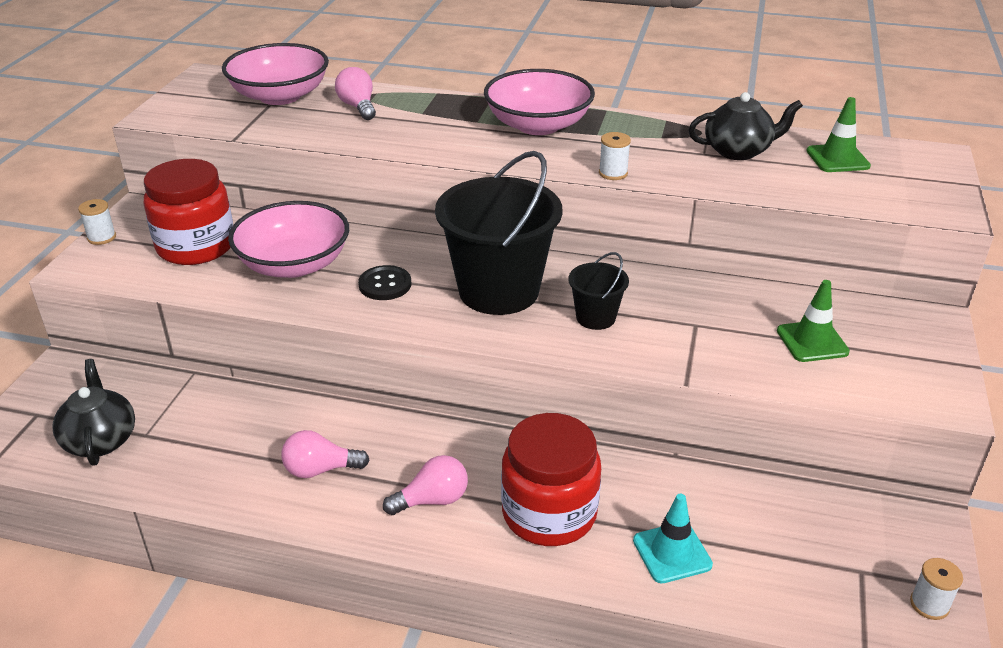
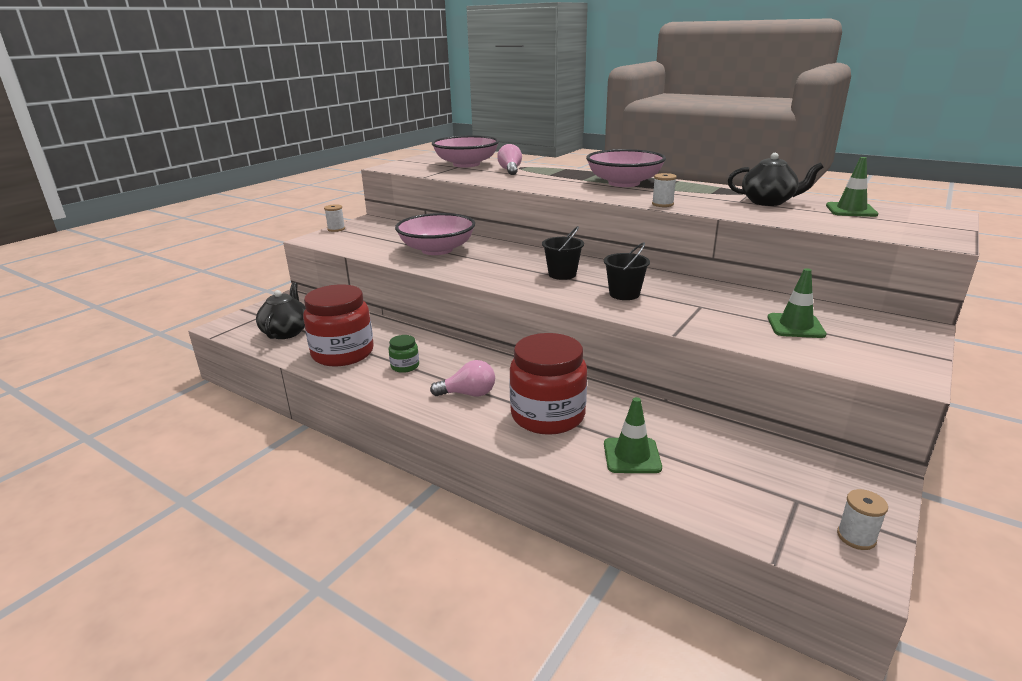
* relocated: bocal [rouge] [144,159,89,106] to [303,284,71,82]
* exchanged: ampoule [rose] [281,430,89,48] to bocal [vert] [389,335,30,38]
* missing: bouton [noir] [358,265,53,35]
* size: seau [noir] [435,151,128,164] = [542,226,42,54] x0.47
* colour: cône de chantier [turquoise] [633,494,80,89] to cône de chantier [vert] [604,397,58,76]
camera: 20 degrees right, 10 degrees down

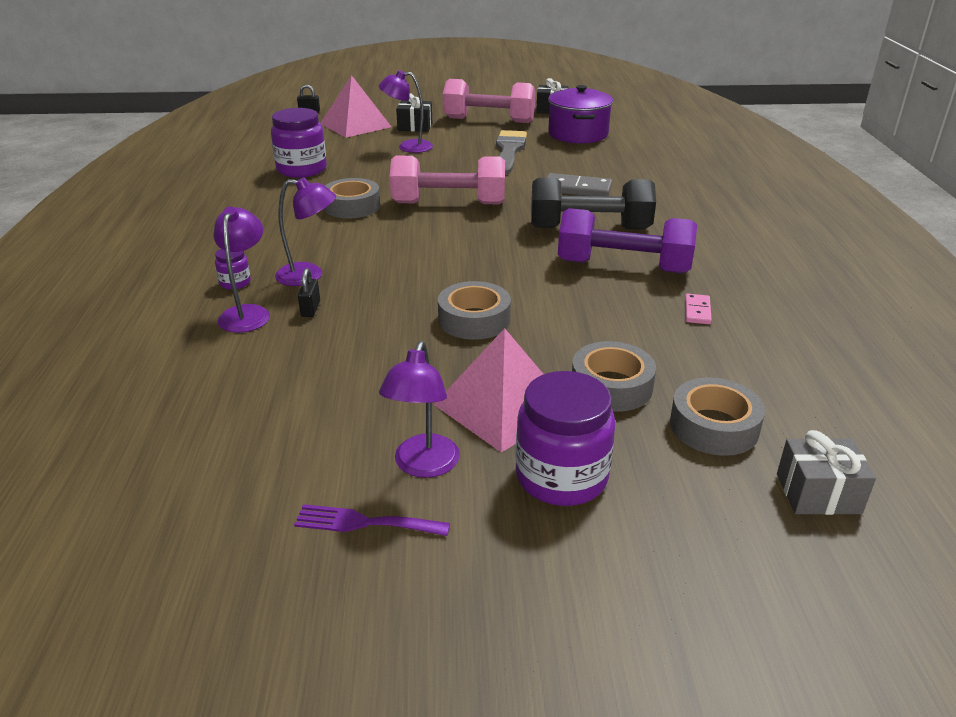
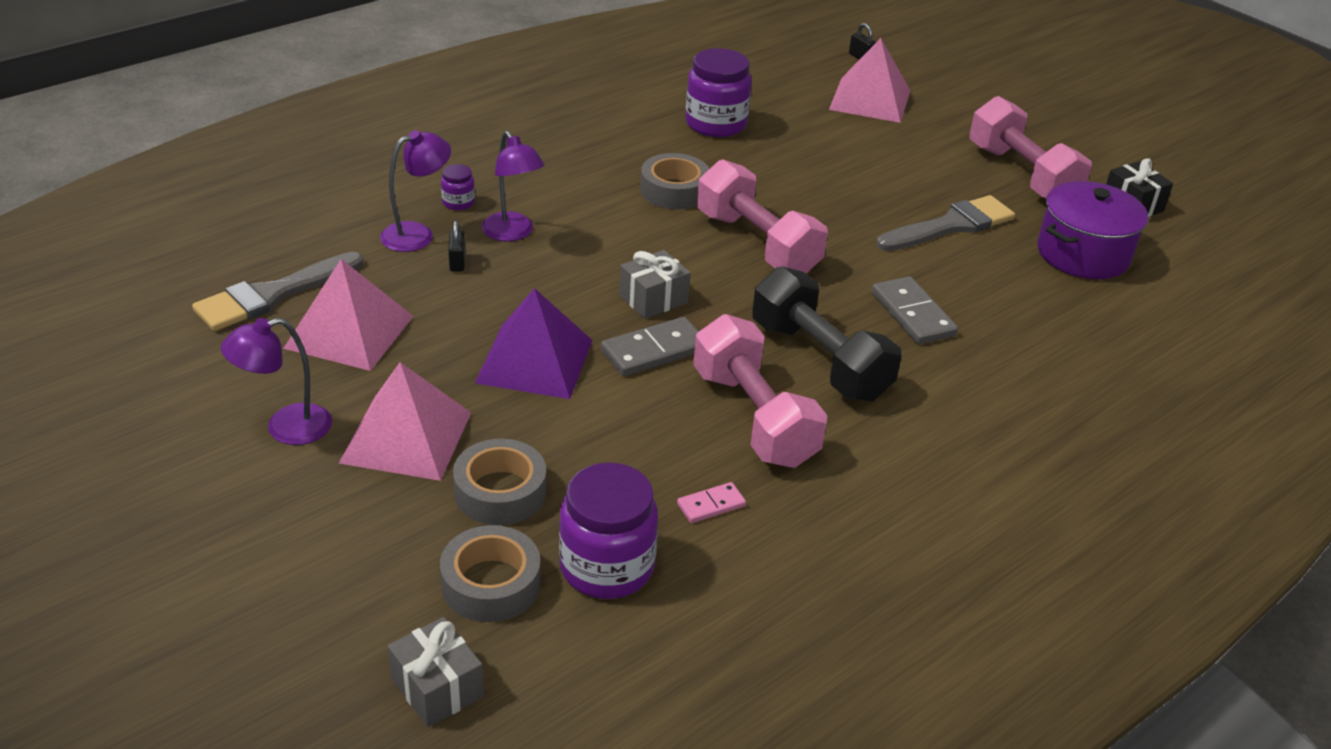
* missing: fourchette [violet] [294,504,156,32]
* spun: cadenas [noir] [298,268,22,49] = [448,221,17,51] 60 degrees counterclockwise
* missing: lampe [violet] [379,70,54,83]
* missing: cadeau [noir] [396,94,36,38]
* exchanged: ruban adhésif [gris] [438,281,73,59] to pyramide [violet] [475,288,117,111]
* relocated: bocal [violet] [516,371,99,135] to [559,462,99,137]
* colour: haltère [violet] [558,208,139,65] to haltère [rose] [693,314,134,154]
* appeared: pinceau [gris] [192,252,172,79]
* appeared: pyramide [rose] [283,259,130,112]
* appeared: domino [gris] [601,317,98,59]
* appeared: cadeau [gris] [619,250,72,69]
camera: 50 degrees right, 5 degrees up

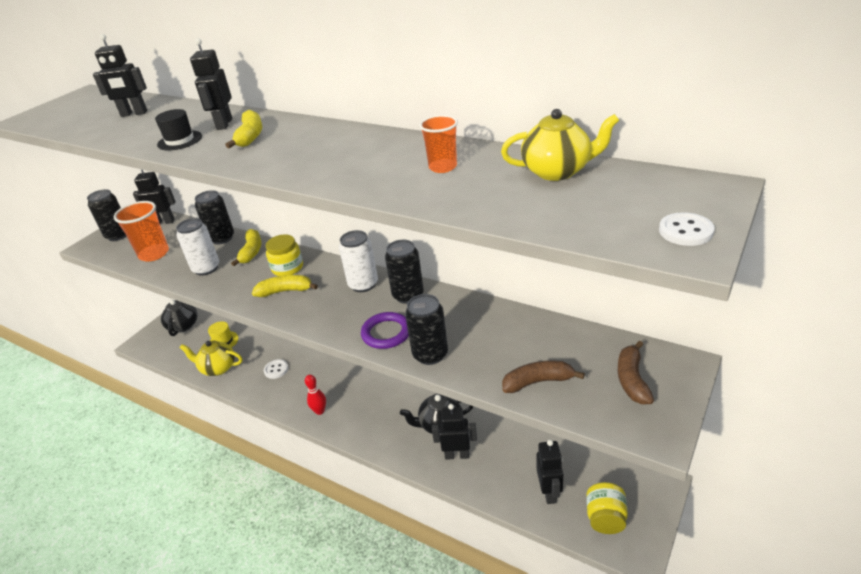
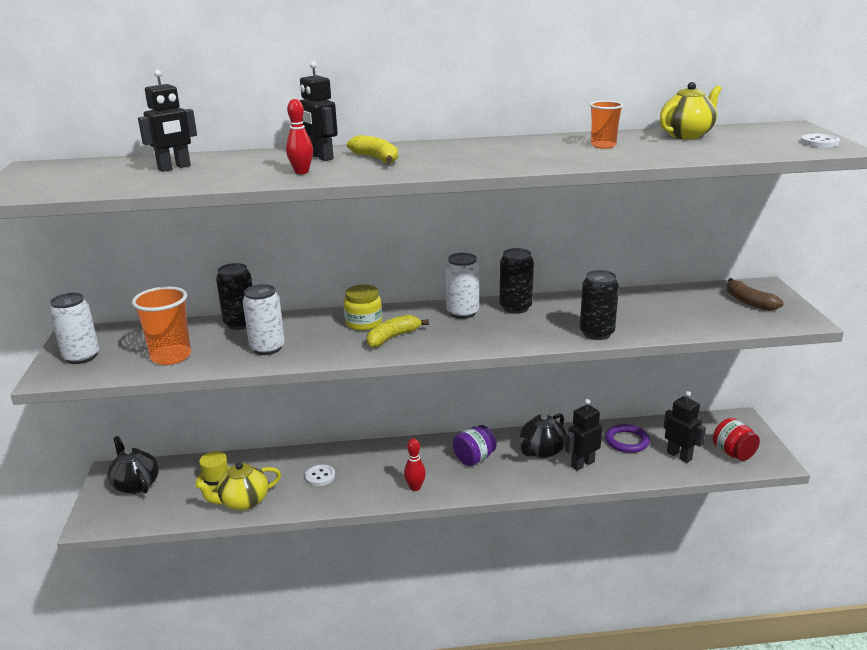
* colour: canette [noir] [87,189,40,52] to canette [blanc] [49,293,50,71]
* missing: robot [noir] [133,169,43,55]
* exchanged: chapeau [noir] [155,109,47,41] to quille [rouge] [286,99,27,75]
* missing: banane [jaune] [231,229,30,37]
* relocated: anneau [violet] [361,312,48,37] to [605,424,45,29]
* missing: banane [marron] [502,361,83,32]
* colour: bocal [jaune] [586,482,42,52] to bocal [rouge] [713,418,47,43]
* appeared: bocal [violet] [453,425,44,41]
camera: 40 degrees left, 10 degrees down

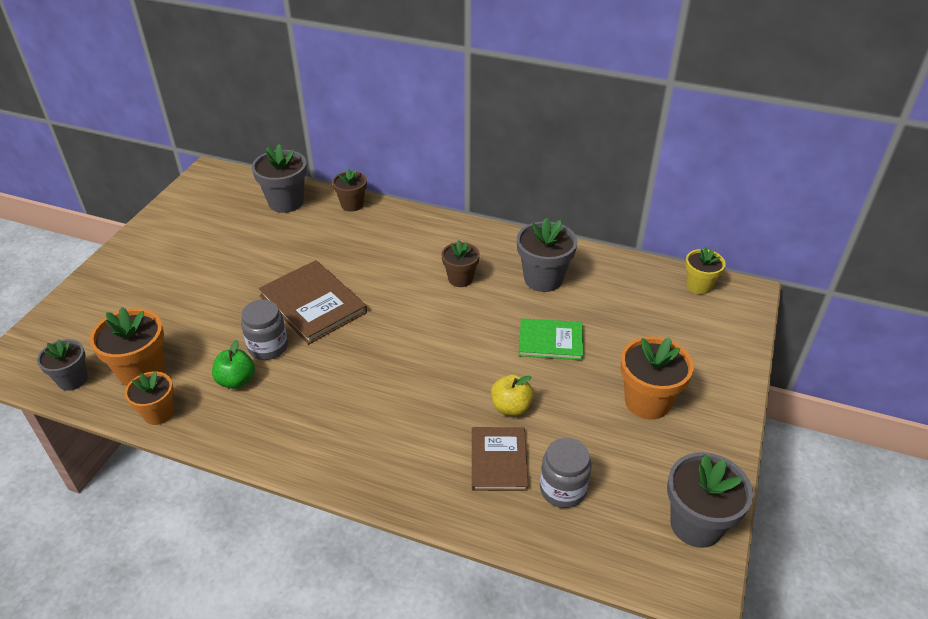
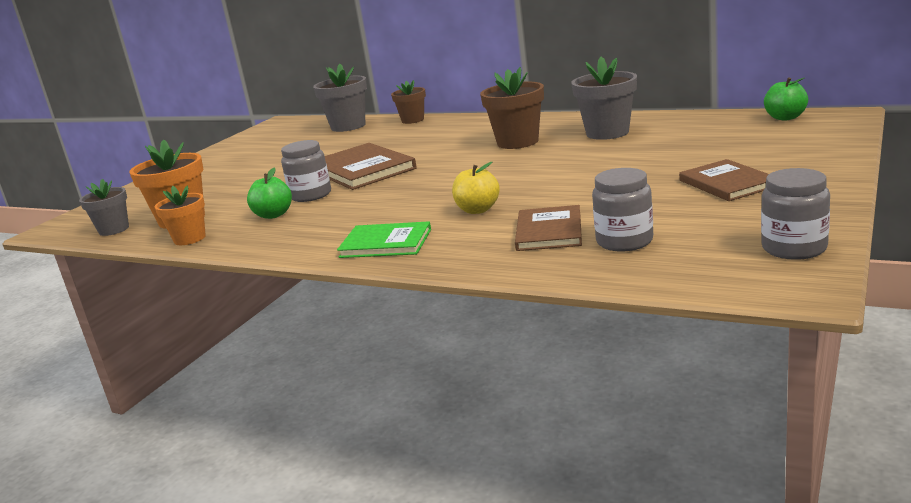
* size: pot de fleurs [marron] [441,240,39,47] = [480,67,64,82] x1.56
* relocated: pomme [jaune] [491,374,43,42] to [452,162,48,52]
* relocated: livre [vert] [519,318,64,42] to [337,221,94,37]
* exchanged: pot de fleurs [orange] [620,337,74,83] to livre [marron] [679,159,90,42]
* exchanged: pot de fleurs [gris] [667,452,86,96] to bocal [gris] [761,168,69,92]
* exchanged: pot de fleurs [jaune] [685,247,41,47] to pomme [vert] [764,77,44,44]
camera: 10 degrees right, 20 degrees down

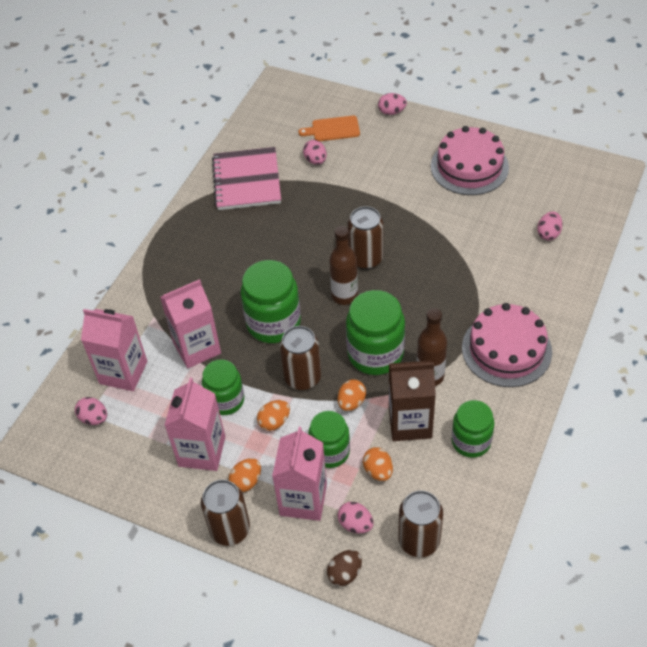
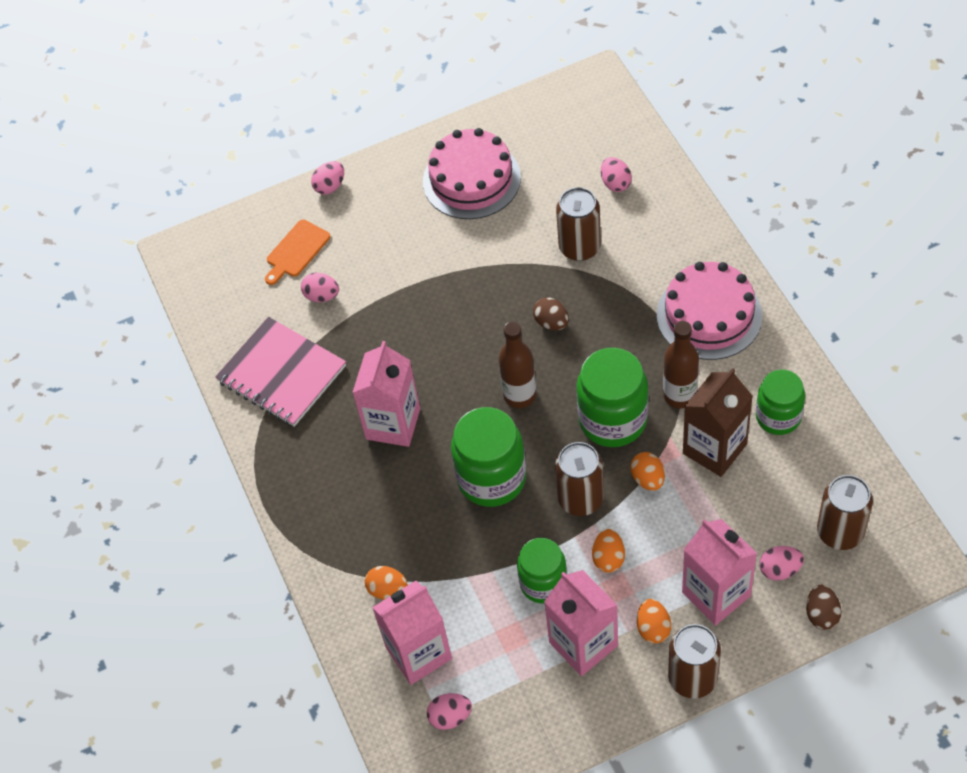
* relocated: brique de lait [rose] [160,279,61,89] to [352,341,68,106]
* missing: bocal [vert] [308,411,42,57]
* relocated: canette [marron] [348,206,35,63] to [556,187,45,74]
* relocated: œuf [orange] [363,447,30,34] to [365,566,43,33]
* appeared: œuf [marron] [533,298,36,32]
camera: 45 degrees left, 5 degrees up

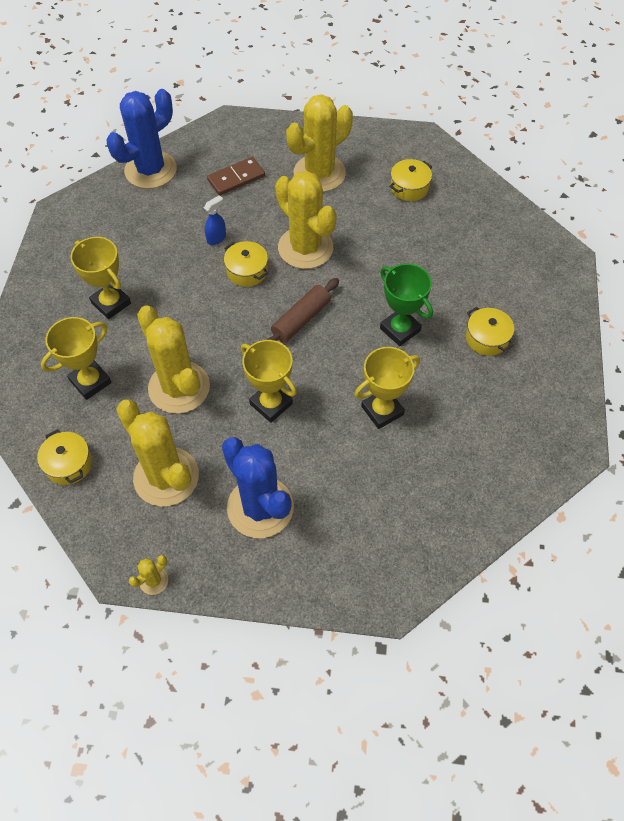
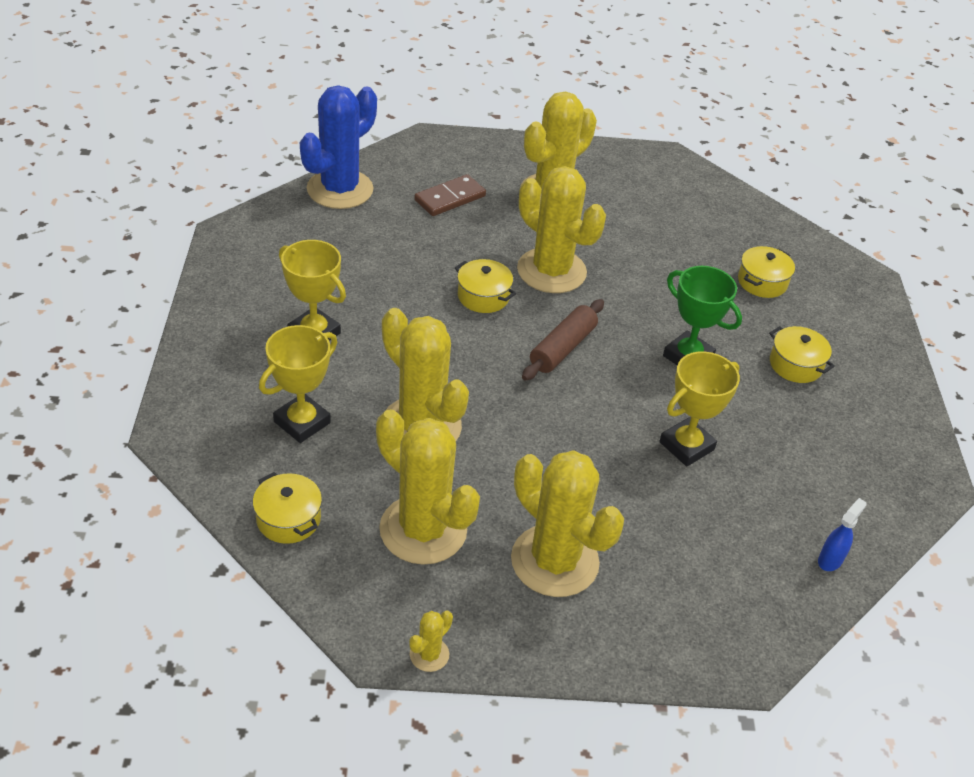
* relocated: vaporisateur [bleu] [204,195,22,50] to [818,498,49,73]
* colour: cactus [bleu] [222,437,72,101] to cactus [jaune] [511,450,113,147]
* missing: trophée [jaune] [241,340,56,83]
* relocated: marmite [jaune] [390,159,42,42] to [738,246,57,52]
camera: 10 degrees left, 15 degrees down

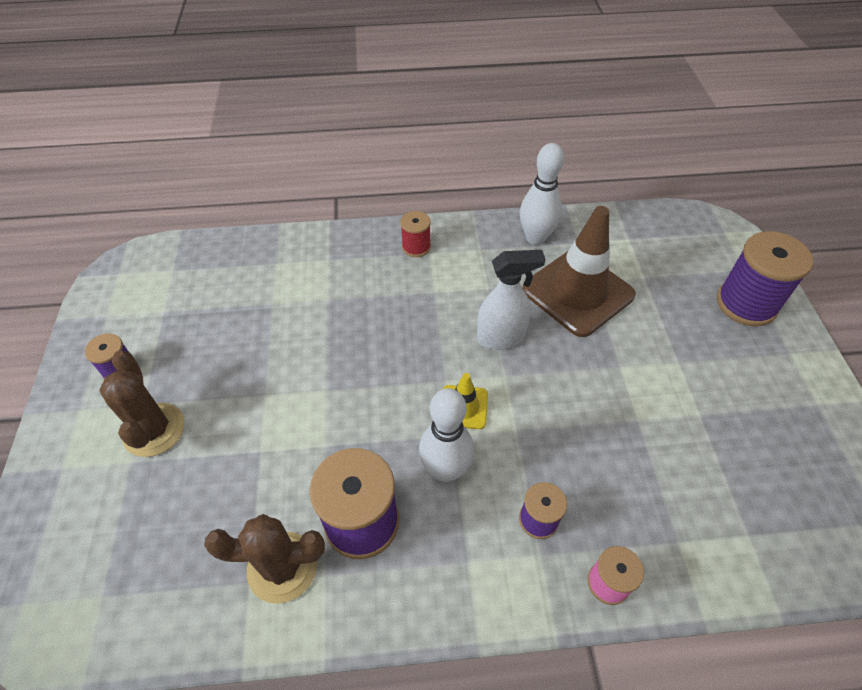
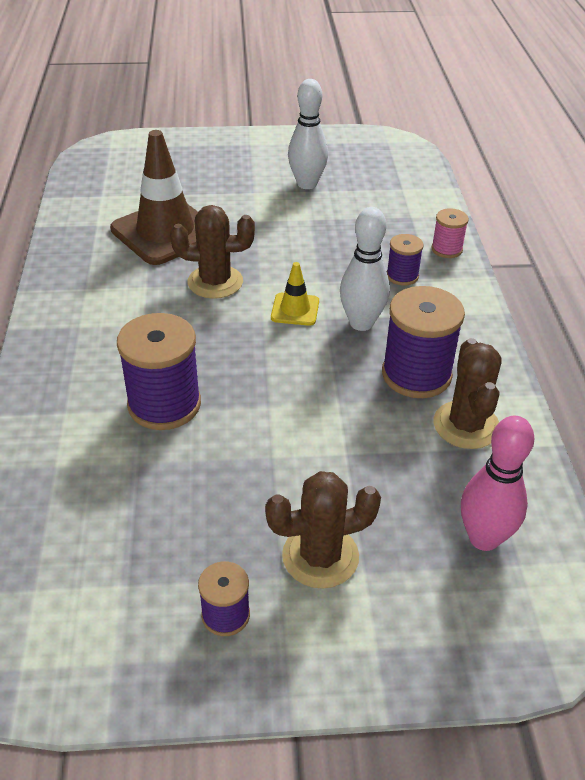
* missing: bobine [rouge] [400,211,31,46]
* exchanged: vaporisateur [blanc] [477,250,68,100] to cactus [marron] [170,205,85,94]
* relocated: quille [blanc] [520,143,44,102] to [288,79,40,110]
* relocated: bobine [violet] [717,231,96,96] to [117,313,84,117]
* appeared: quille [rose] [461,416,74,135]
camera: 90 degrees left, 10 degrees down

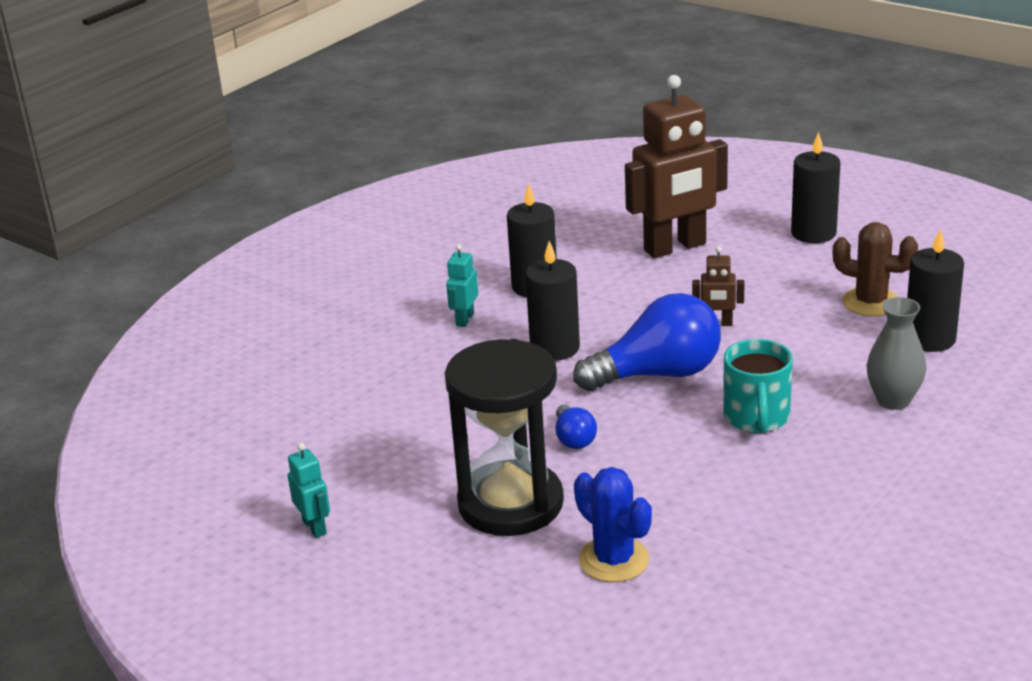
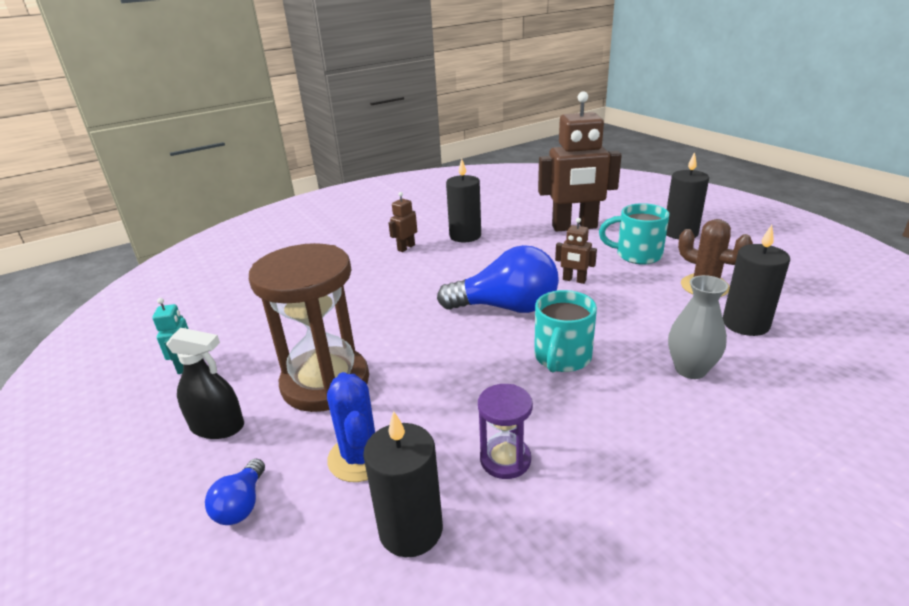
* colour: sablier [noir] [445,339,119,197] to sablier [marron] [249,243,120,169]
* colour: robot [turquoise] [446,244,32,83] to robot [marron] [388,192,29,60]
* relocated: bougie [noir] [525,241,55,120] to [363,411,80,146]
* relocated: ampoule [bleu] [556,404,41,45] to [205,458,60,67]
* appeared: vaporisateur [noir] [166,328,78,111]
* appeared: sablier [violet] [478,384,55,95]
* appeared: tasse [turquoise] [599,203,70,61]
camera: 20 degrees right, 0 degrees up

